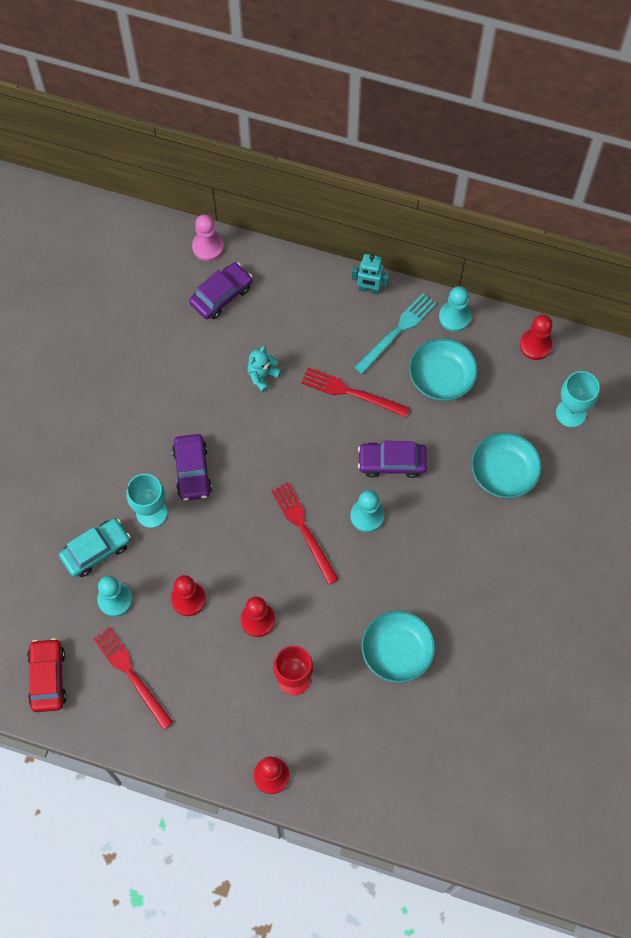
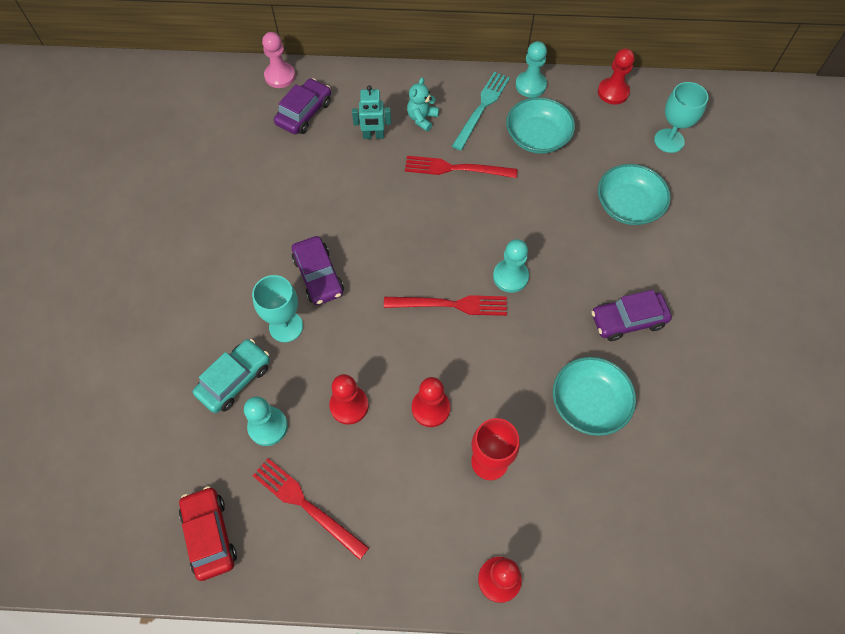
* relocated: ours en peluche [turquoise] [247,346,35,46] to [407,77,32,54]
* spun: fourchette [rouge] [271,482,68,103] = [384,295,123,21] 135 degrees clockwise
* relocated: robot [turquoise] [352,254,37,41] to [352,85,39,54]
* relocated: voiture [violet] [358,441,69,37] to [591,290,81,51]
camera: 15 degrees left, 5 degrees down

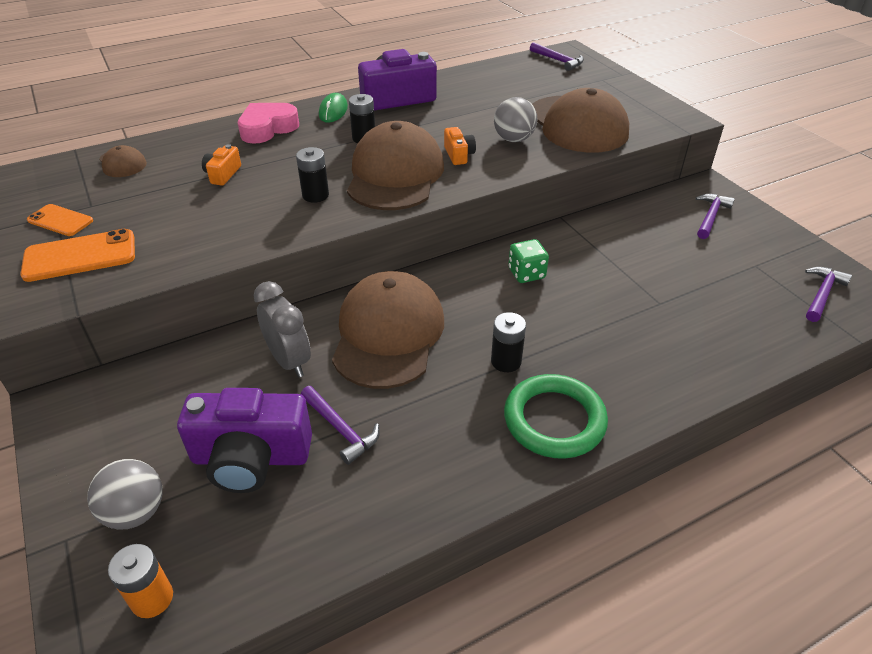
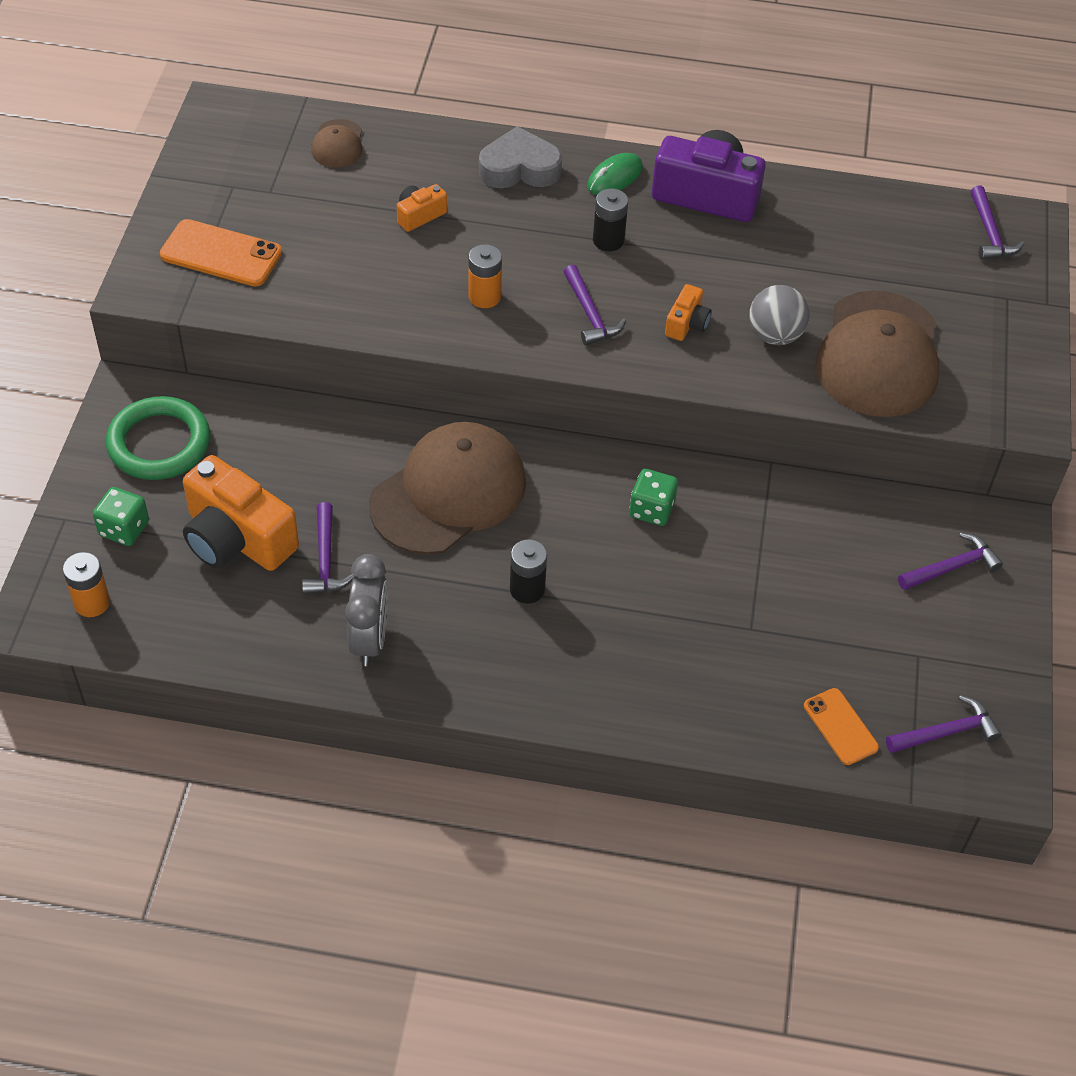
* relocated: téléphone [orange] [27,204,66,32] to [804,688,75,77]
* exchanged: balle [gris] [87,459,76,71] to dé [vert] [93,487,56,59]
* colour: appareil photo [violet] [177,388,135,105] to appareil photo [orange] [183,455,116,116]
* colour: cœur [rose] [238,103,61,41] to cœur [gris] [479,126,83,62]
* relocated: réveil [gris] [254,281,57,96] to [345,554,43,112]
* colour: pile [noir] [296,147,33,56] to pile [orange] [468,244,34,64]
* exchanged: casquette [marron] [347,121,97,89] to marteau [violet] [564,265,62,80]
* relocated: anneau [vert] [504,374,104,85] to [106,396,104,84]
camera: 35 degrees right, 10 degrees up

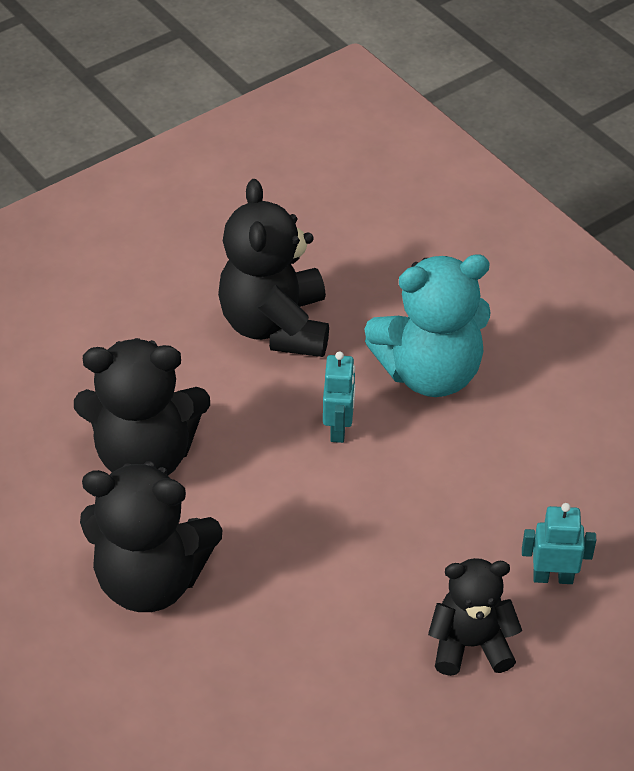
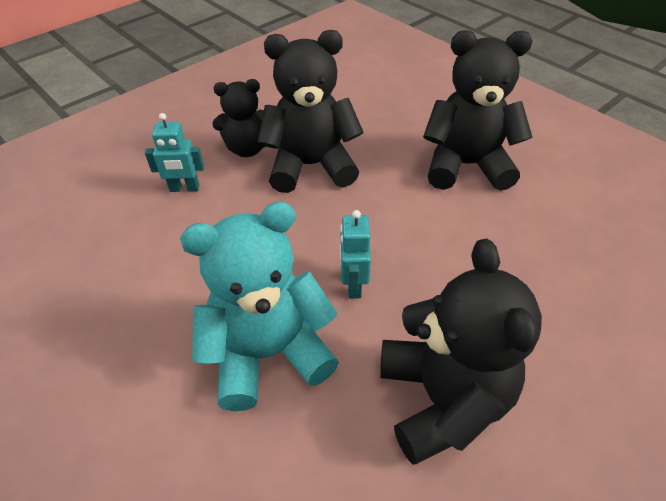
* relocated: ours en peluche [noir] [74,338,136,138] to [257,30,106,163]
camera: 175 degrees right, 0 degrees up

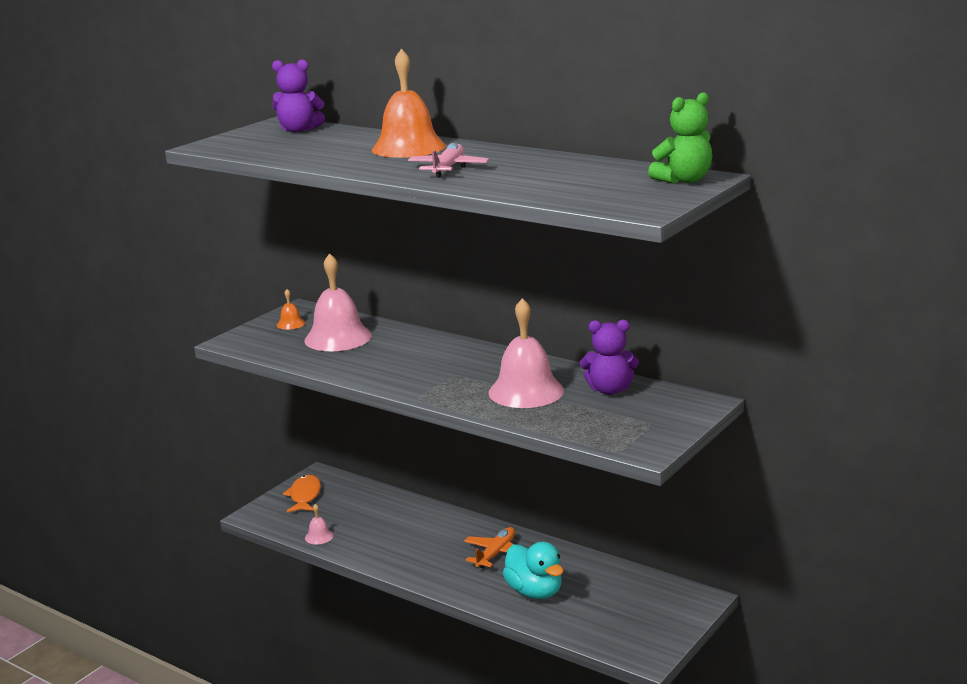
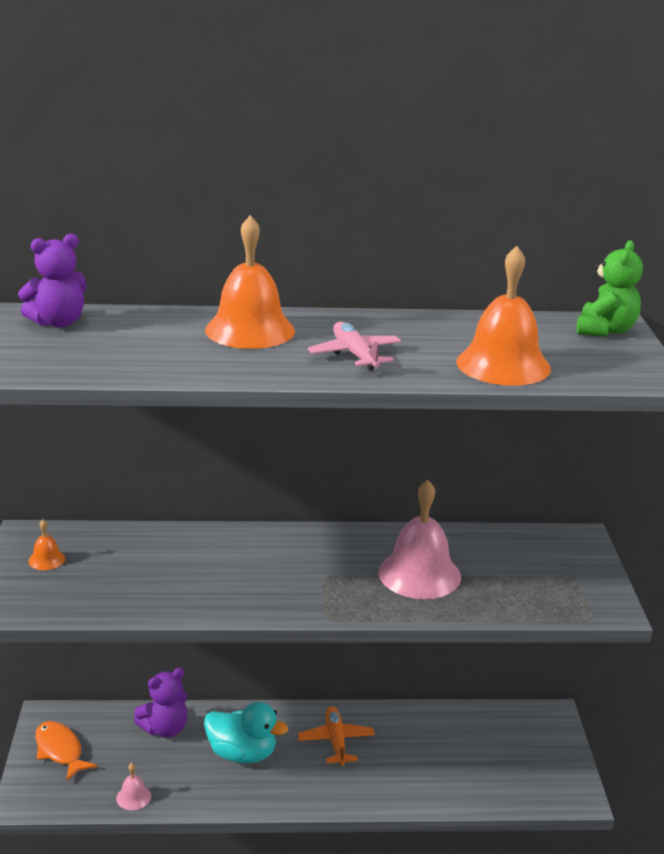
* missing: cloche [rose] [304,253,68,98]
* relocated: canard [turquoise] [503,542,60,57] to [204,702,84,61]
* relocated: ours en peluche [violet] [580,320,59,75] to [134,667,54,71]
* appeared: cloche [orange] [456,246,95,140]
camera: 40 degrees left, 5 degrees up

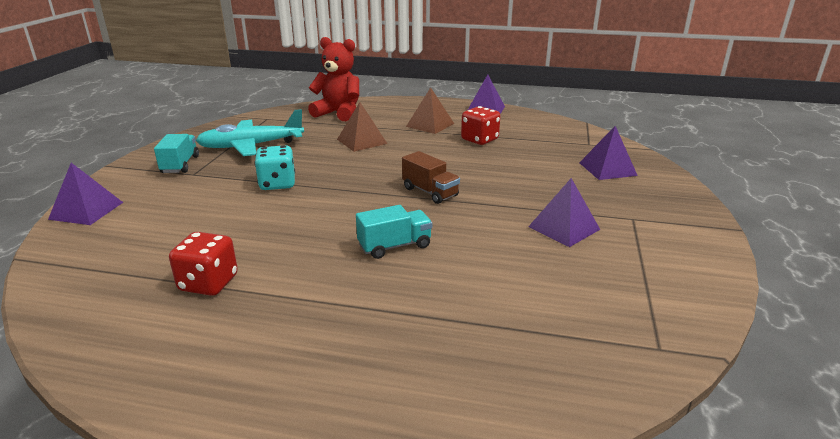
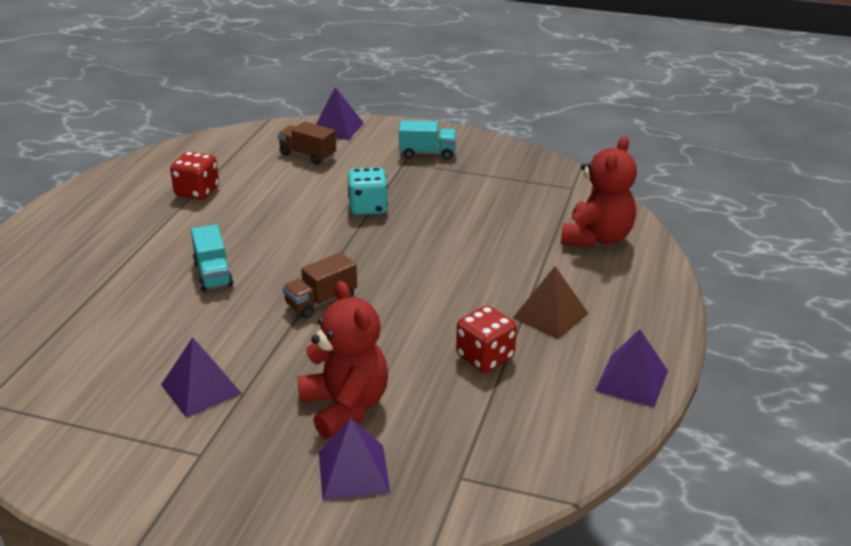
* missing: avion [turquoise] [196,109,108,47]
* missing: pyramide [marron] [337,102,50,50]
* appeared: camion [marron] [278,122,58,43]
* appeared: ours en peluche [rouge] [297,281,91,158]
camera: 95 degrees right, 5 degrees up

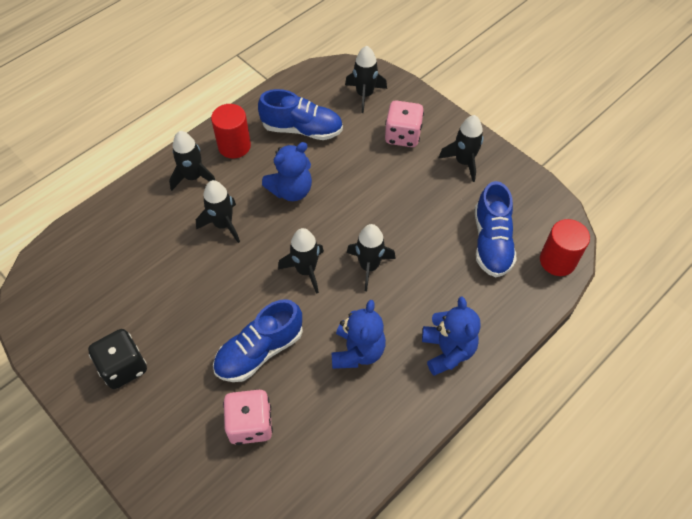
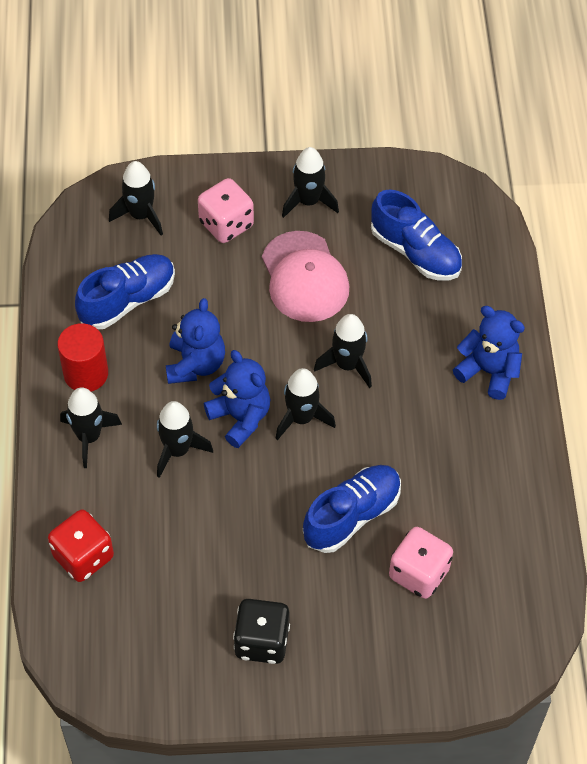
* spun: chaussure [bleu] [213,299,90,83] = [303,465,98,88] 135 degrees counterclockwise
* relocated: ours en peluche [bleu] [332,300,54,69] to [204,350,66,98]
* missing: cylindre [rouge] [540,219,50,57]
* appeared: dé [rouge] [48,510,66,72]
* appeared: casquette [rose] [262,231,87,91]
camera: 50 degrees left, 0 degrees up

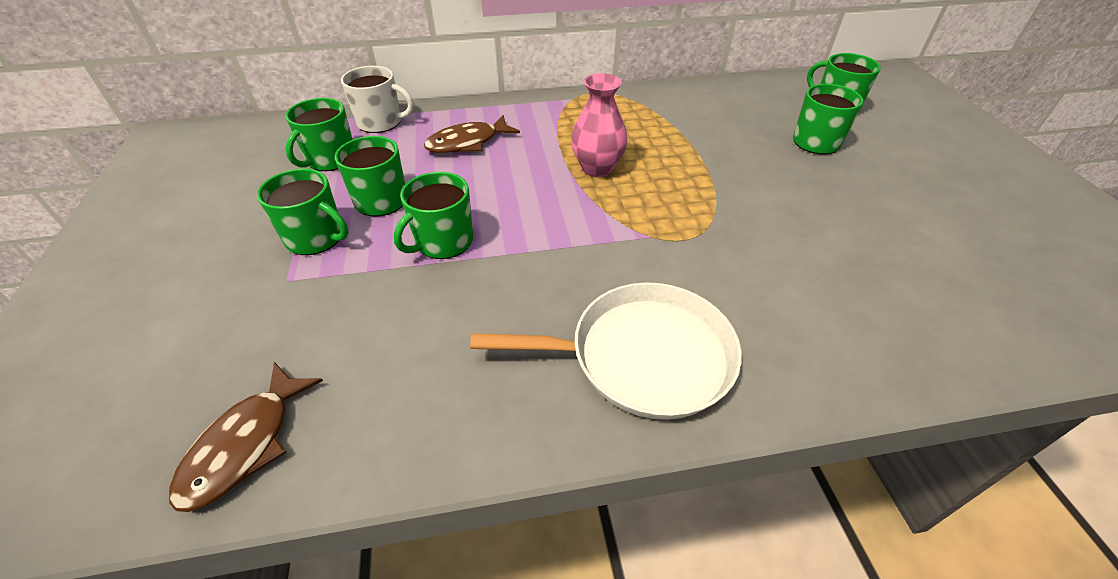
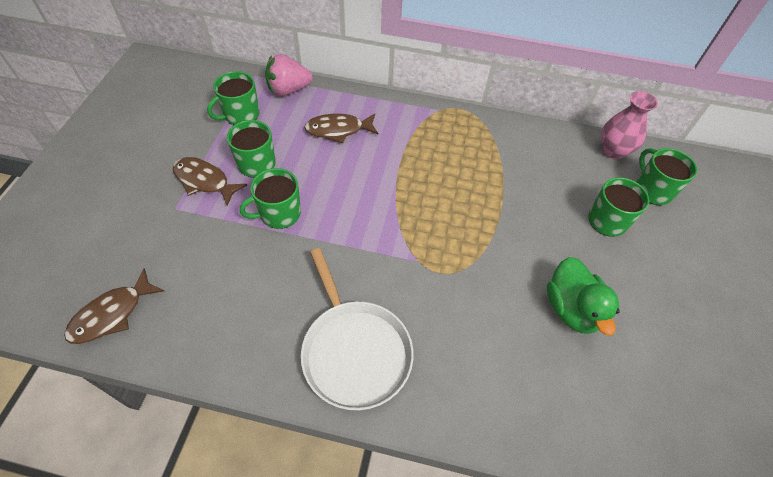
* exchanged: tasse [vert] [257,169,91,86] to poisson [marron] [173,157,74,49]
* exchanged: tasse [blanc] [341,66,73,67] to fraise [rose] [265,54,48,42]
* spun: poêle [blanc] [470,282,272,138] = [301,248,112,162] 45 degrees clockwise
* relocated: vase [rose] [571,73,57,104] to [601,91,57,68]
* appeared: canard [vert] [547,257,72,79]
camera: 20 degrees right, 10 degrees up

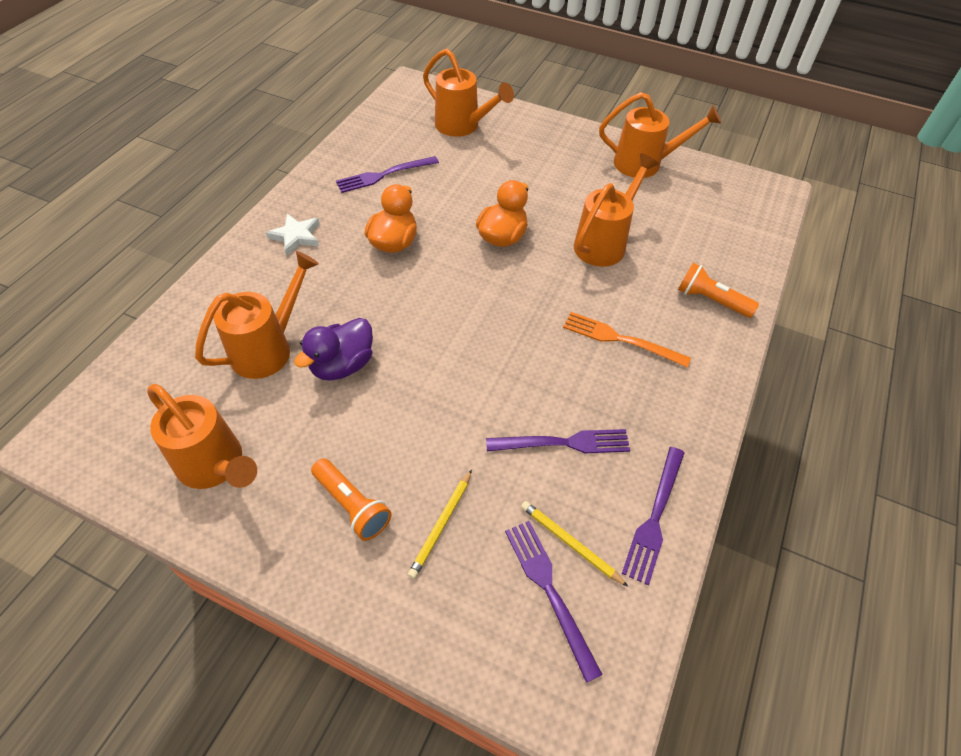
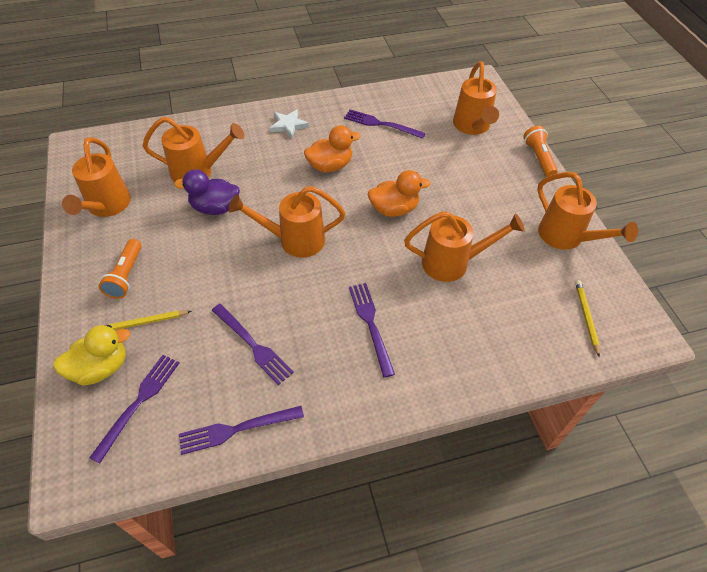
* relocated: crayon [jaune] [521,501,107,86] to [575,280,25,77]
* colour: fourchette [orange] [563,312,128,56] to fourchette [violet] [349,283,46,95]
* relocated: lampe de poche [orange] [678,263,81,55] to [523,126,35,51]
* appeared: canard [jaune] [53,325,77,61]
* appeared: arrosoir [orange] [228,186,117,71]
camera: 50 degrees right, 0 degrees up

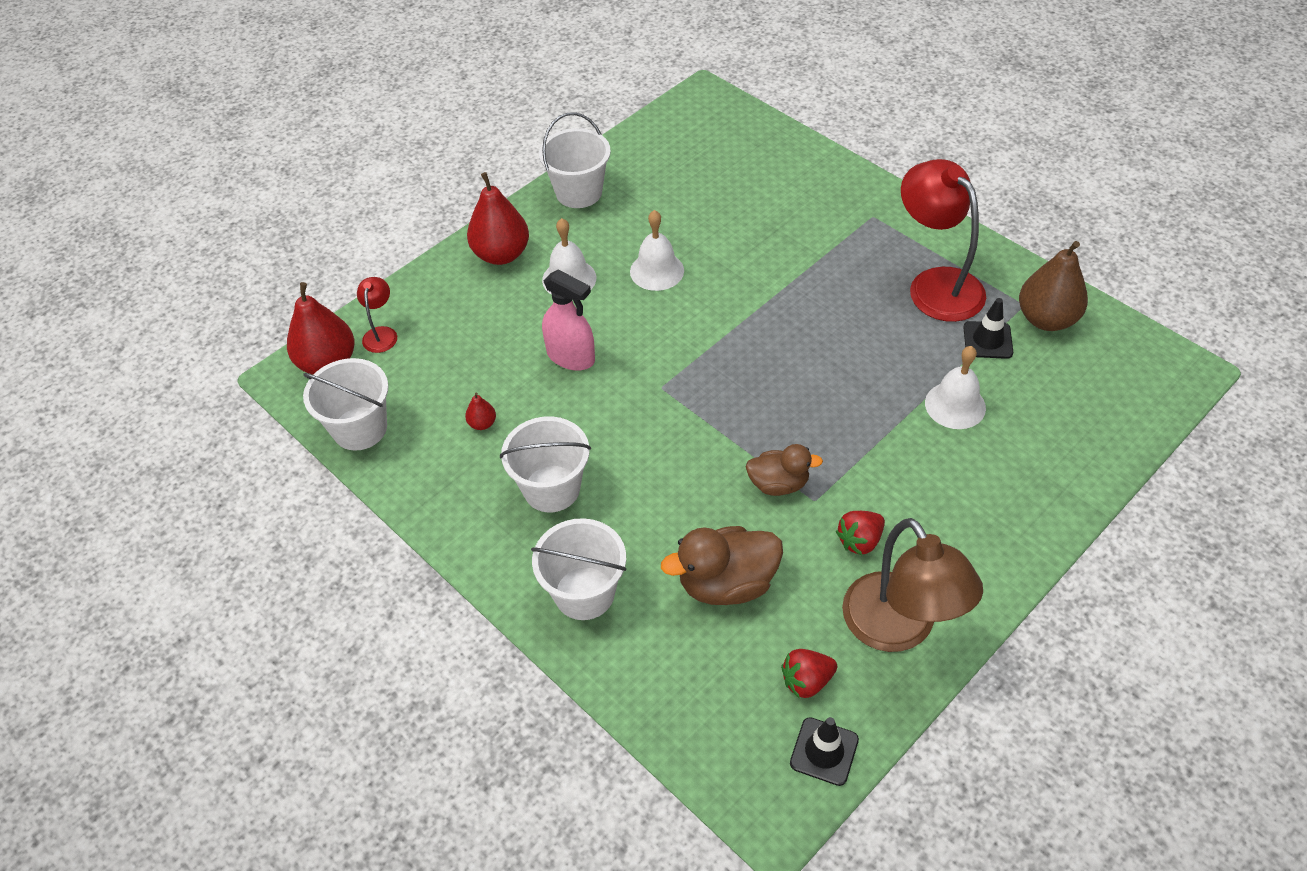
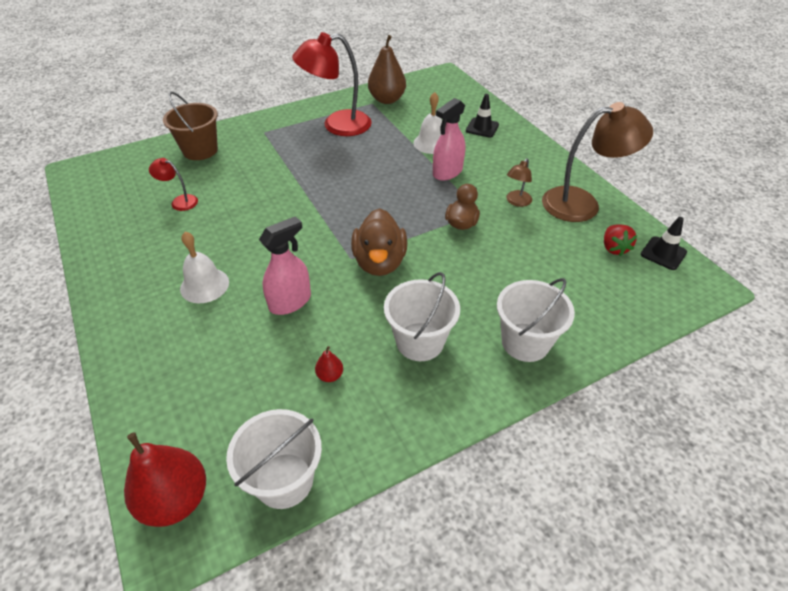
* relocated: lampe [rouge] [357,277,40,76] to [149,158,49,53]
* missing: poire [rouge] [467,172,62,93]
* missing: seau [blanc] [539,112,72,96]
* missing: cloche [blanc] [630,210,54,81]
* relocated: canard [marron] [661,526,122,79] to [351,208,56,68]
* exchanged: fraise [rouge] [836,511,49,44] to lampe [marron] [506,158,26,49]
* relocated: cône de chantier [noir] [963,298,50,61] to [466,94,33,44]
* appeared: seau [marron] [163,92,55,68]
* appeared: vaporisateur [rose] [433,98,32,82]
camera: 75 degrees left, 5 degrees down

